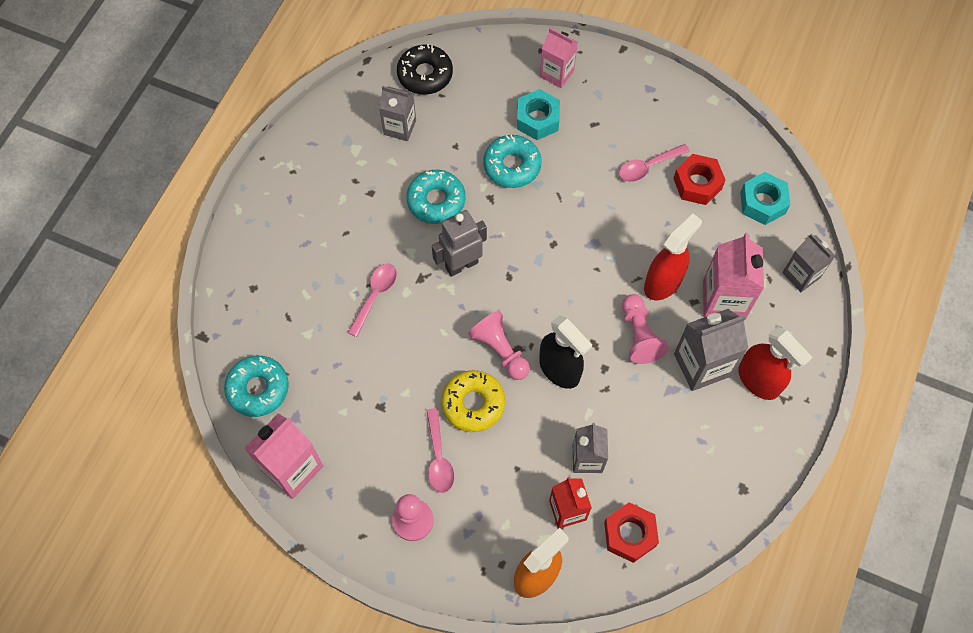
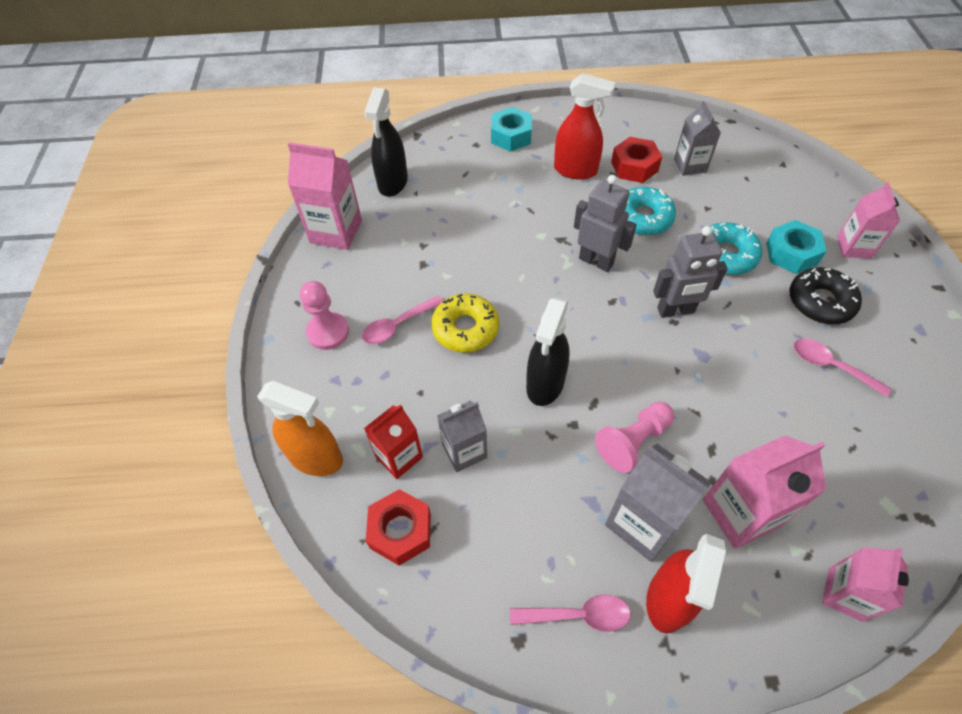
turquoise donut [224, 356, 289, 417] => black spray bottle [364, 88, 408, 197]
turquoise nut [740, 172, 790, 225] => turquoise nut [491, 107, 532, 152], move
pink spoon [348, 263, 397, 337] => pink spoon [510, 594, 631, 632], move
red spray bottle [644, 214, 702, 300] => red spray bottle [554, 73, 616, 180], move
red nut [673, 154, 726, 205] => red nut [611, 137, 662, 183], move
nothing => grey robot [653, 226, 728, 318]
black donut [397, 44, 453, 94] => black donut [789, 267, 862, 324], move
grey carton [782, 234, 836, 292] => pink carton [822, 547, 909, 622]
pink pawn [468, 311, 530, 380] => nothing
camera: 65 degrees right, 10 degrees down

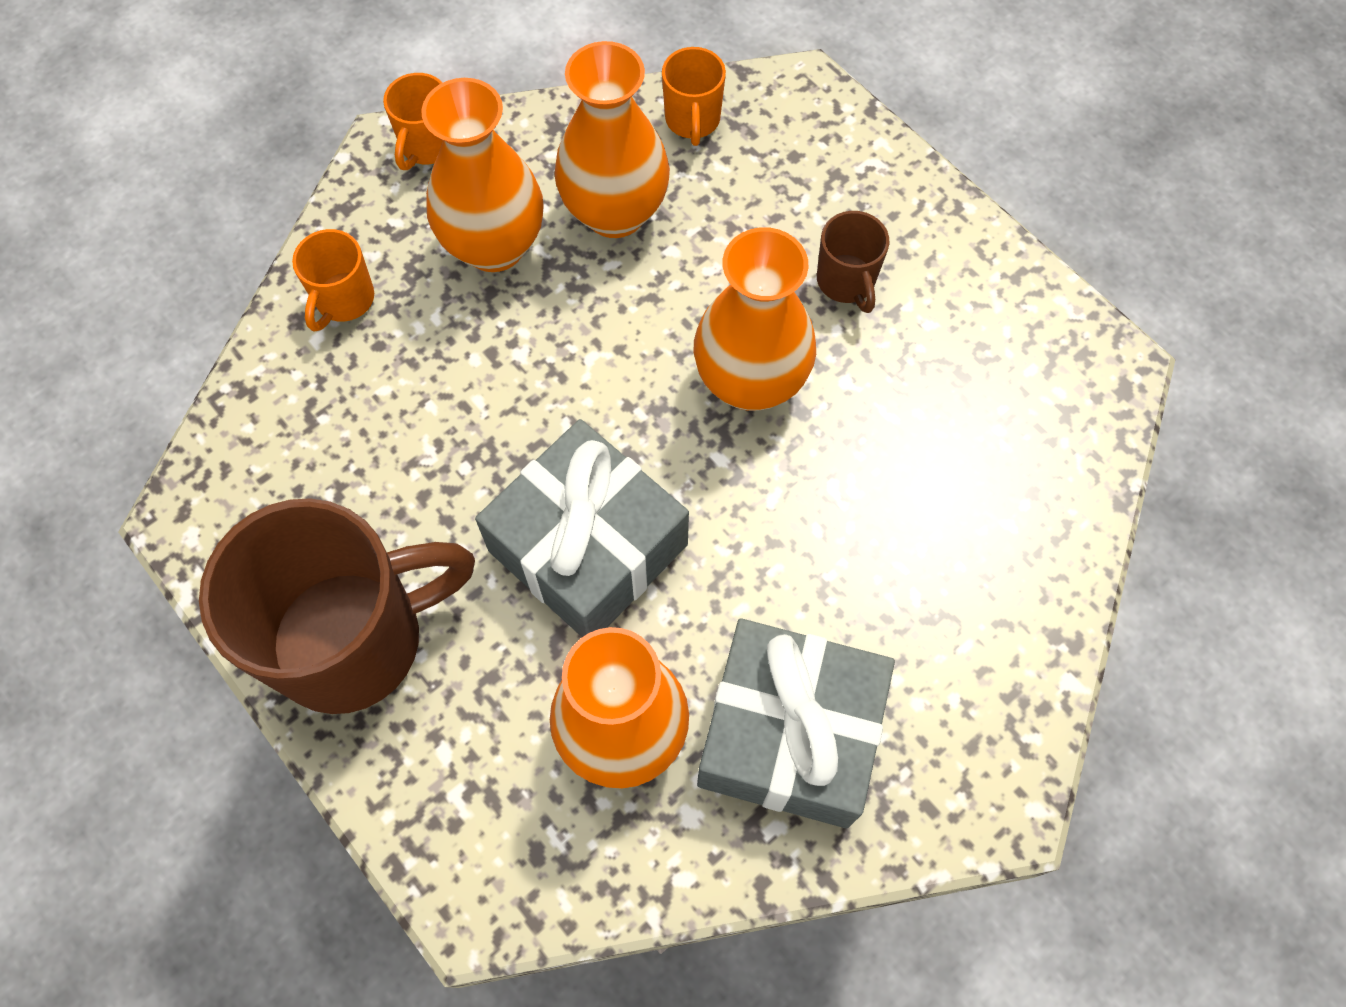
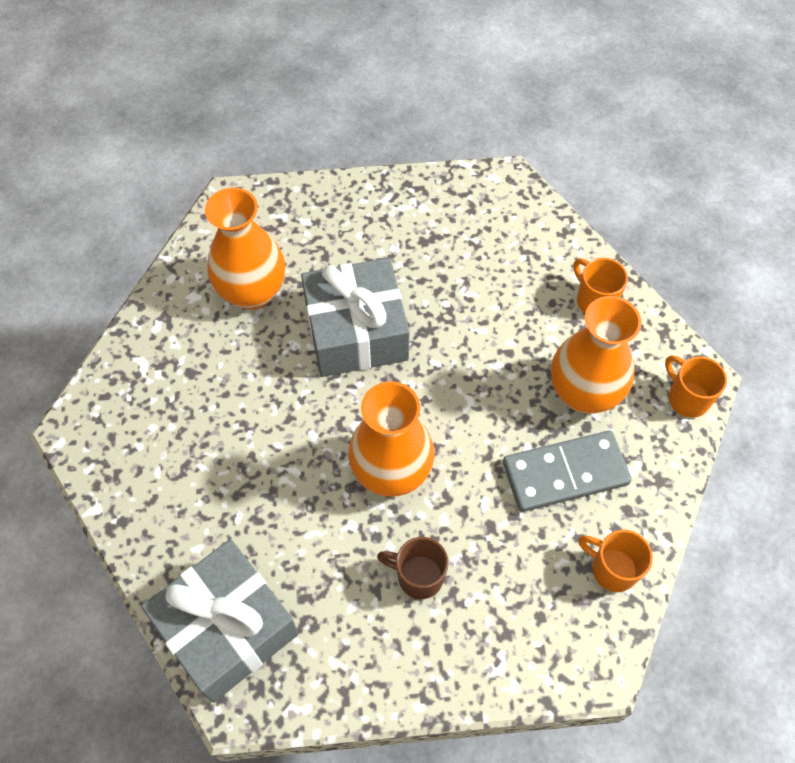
grey gift [697, 618, 895, 828] => grey gift [141, 539, 299, 703], move
orange vase [554, 41, 670, 238] => grey domino [503, 430, 632, 512]
brown mug [199, 498, 475, 714] => nothing
camera: 125 degrees right, 5 degrees down

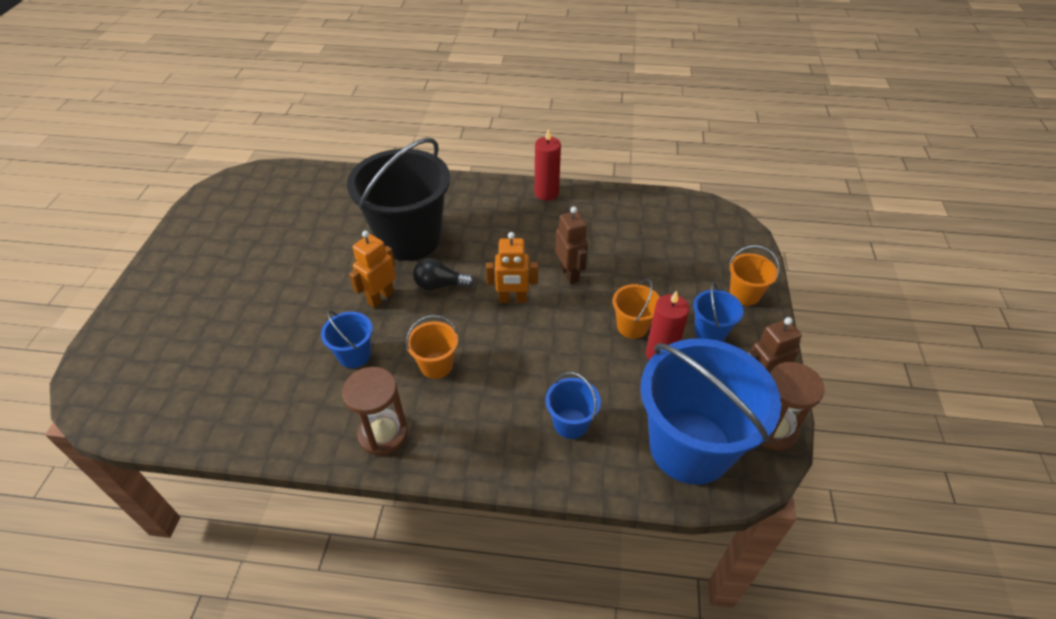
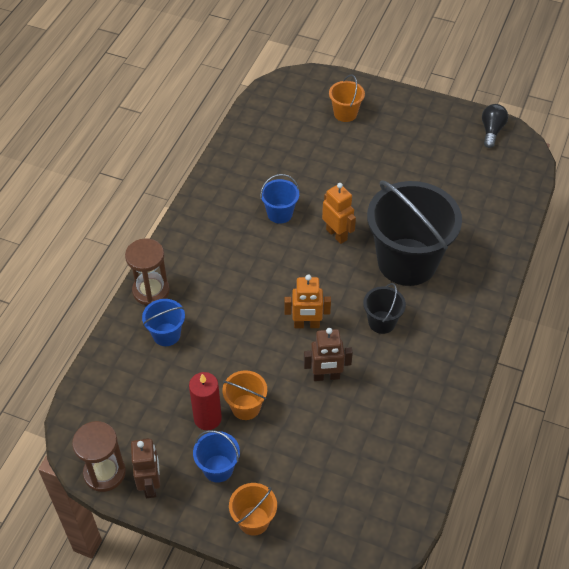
brown hourglass [342, 367, 408, 456] => brown hourglass [125, 238, 170, 305], move
orange robot [486, 232, 538, 303] => orange robot [284, 274, 331, 328], 105 degrees counterclockwise
orange bucket [406, 315, 458, 379] => orange bucket [329, 74, 365, 122], move
nothing => black bucket [363, 283, 406, 334]
black light bulb [413, 258, 474, 291] => black light bulb [482, 104, 508, 148], move
red candle [535, 128, 561, 201] => nothing
blue bucket [641, 338, 781, 485] => nothing
camera: 105 degrees right, 5 degrees up

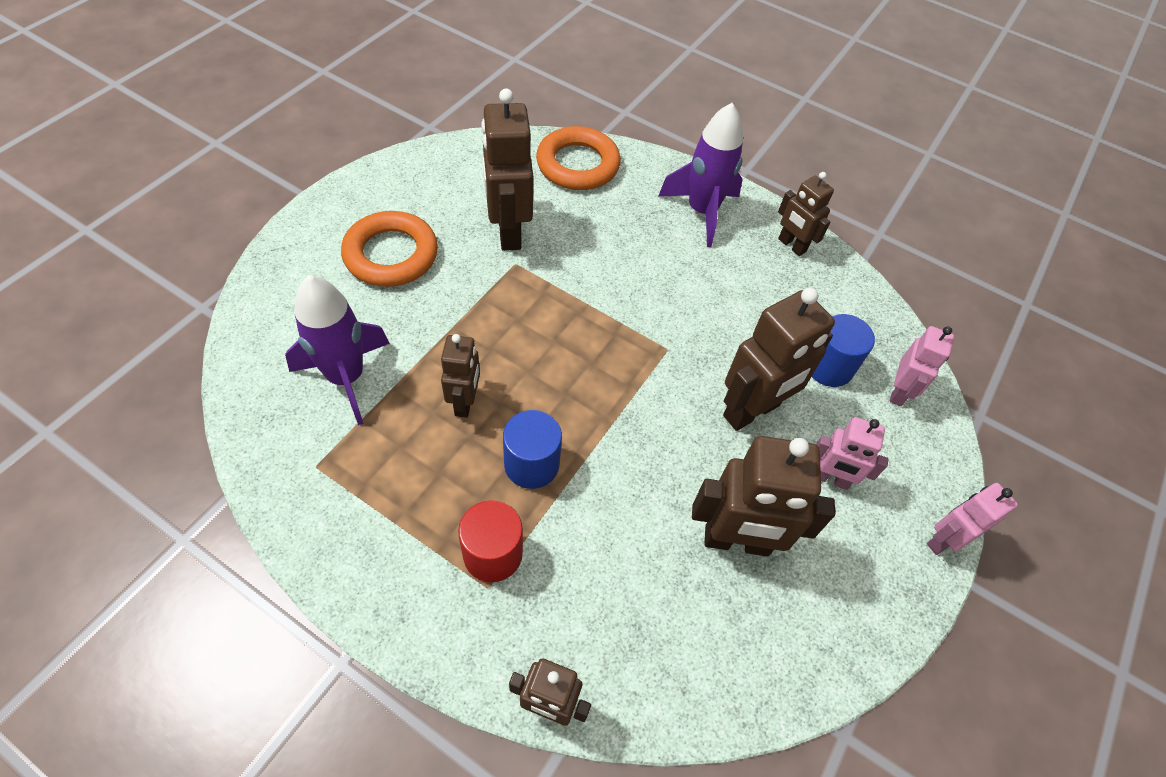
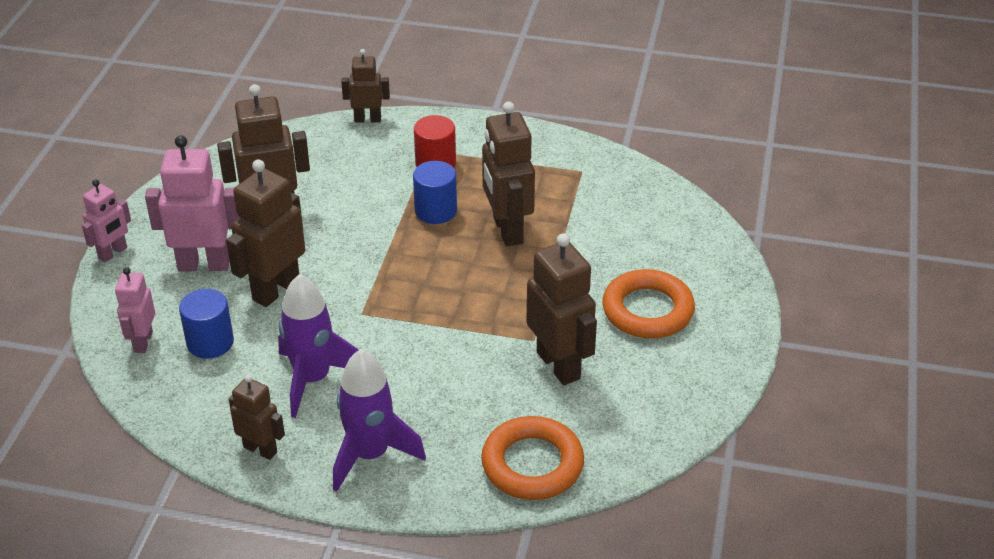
pink robot [816, 417, 889, 490] => pink robot [145, 135, 239, 271], x1.70
purple rocket [285, 275, 390, 425] => purple rocket [278, 274, 359, 418], move
brown robot [441, 334, 480, 418] => brown robot [482, 101, 535, 247], x1.70
camera: 165 degrees right, 15 degrees down

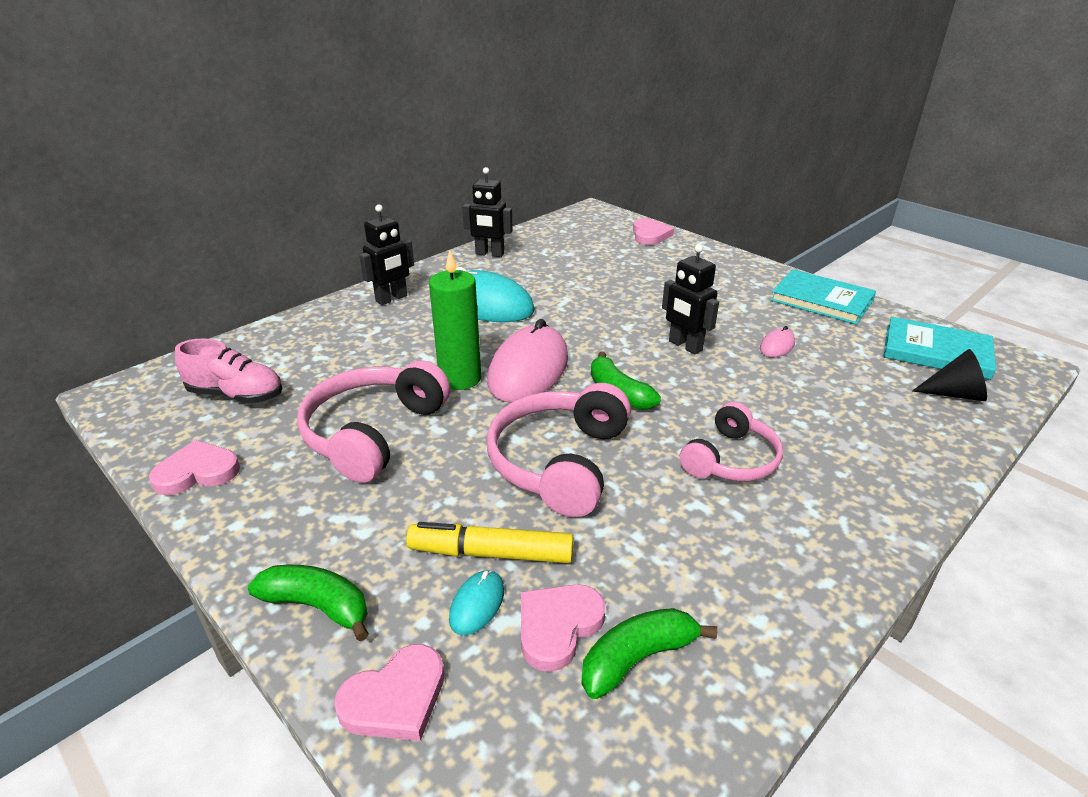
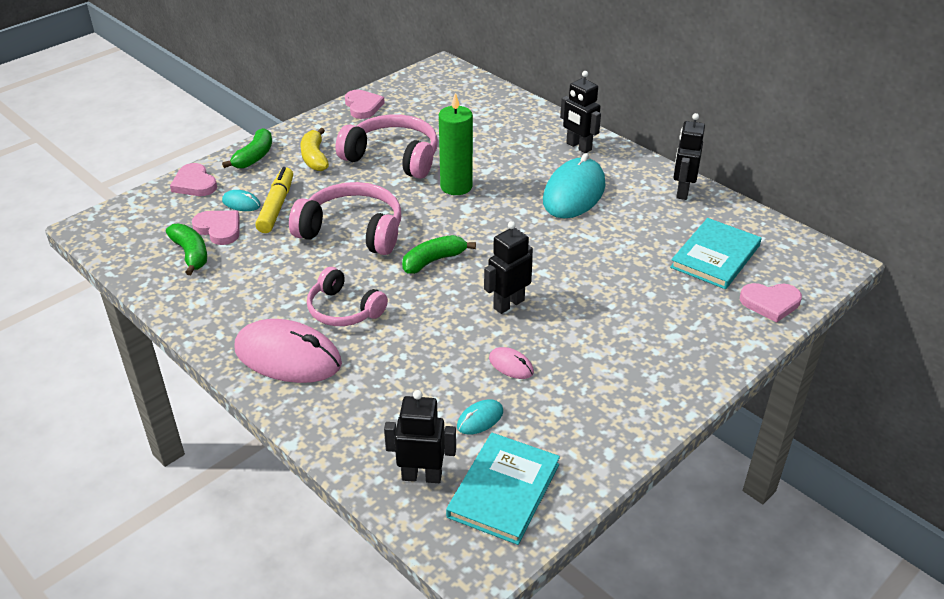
pink mouse [487, 319, 568, 402] => pink mouse [234, 319, 342, 383], move
nothing => yellow banana [300, 128, 329, 171]
black cone [912, 349, 987, 401] => black robot [384, 390, 456, 483]
nothing => turquoise mouse [457, 399, 503, 435]
turquoise book [770, 269, 876, 325] => turquoise book [670, 218, 761, 289], move
pink shoe [175, 339, 282, 403] => nothing
camera: 90 degrees right, 5 degrees up

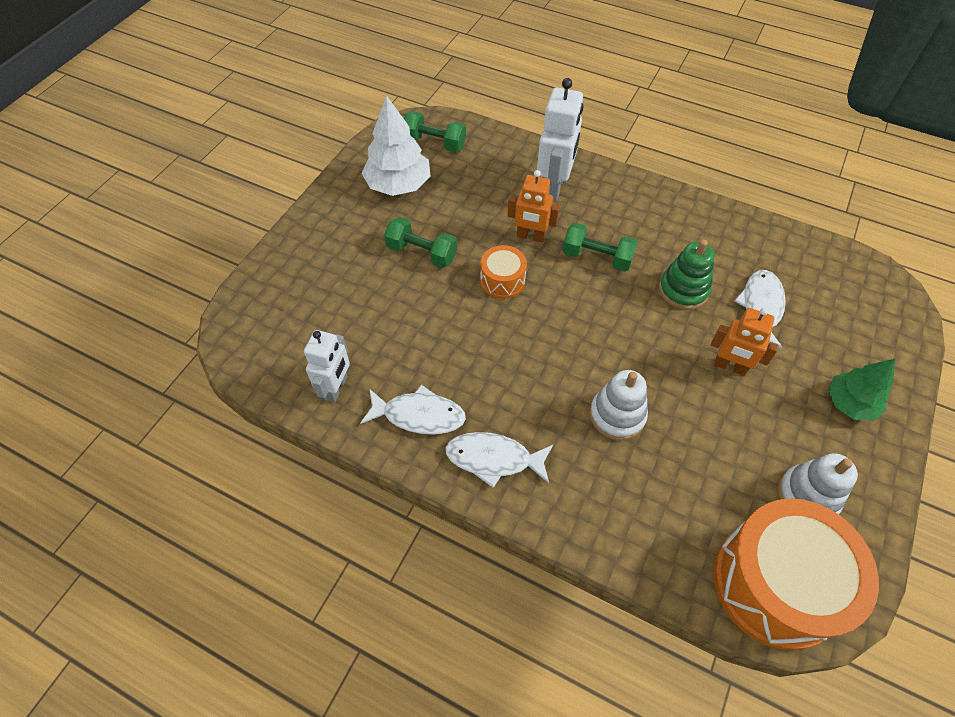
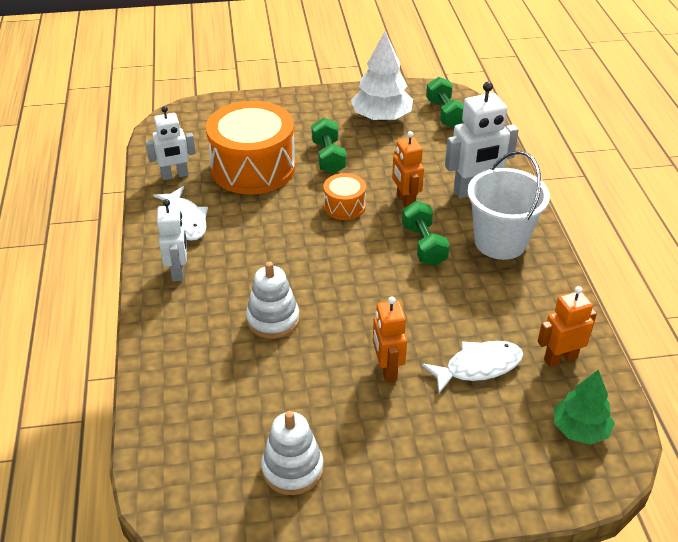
white fish [445, 432, 553, 488] => white robot [157, 199, 187, 282]
orange drum [713, 498, 879, 650] => orange drum [206, 101, 296, 195], move
nothing => white bucket [467, 150, 550, 260]
nothing => orange robot [538, 286, 597, 367]
green tree [828, 359, 895, 421] => green tree [554, 370, 615, 445], move
green stacking toy [659, 240, 714, 310] => nothing
camera: 55 degrees right, 15 degrees down

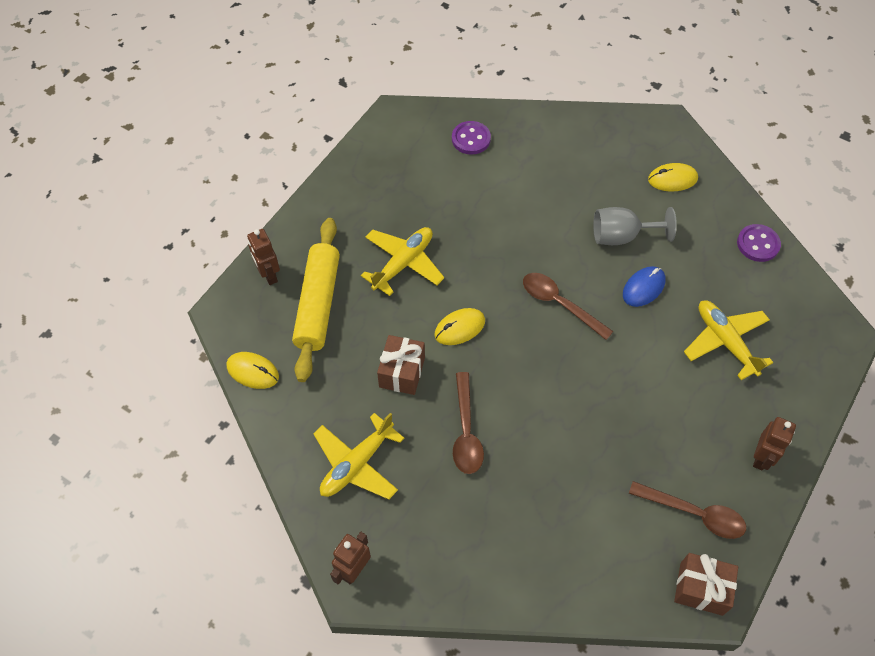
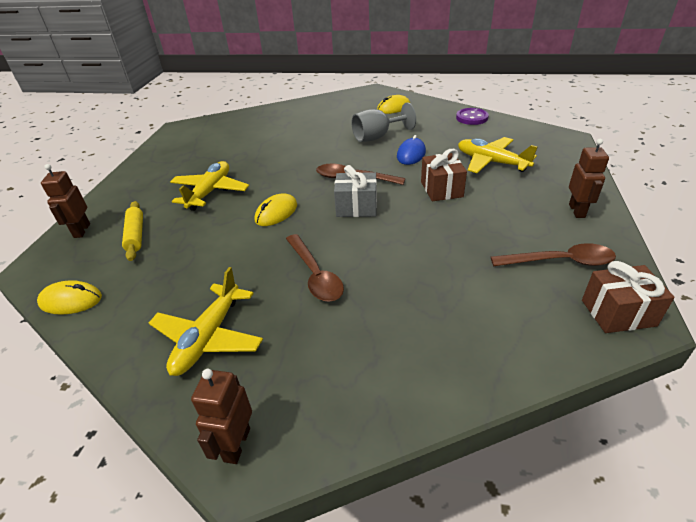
brown robot [247, 229, 280, 285] => brown robot [41, 164, 90, 238], 45 degrees clockwise
yellow rolling pin [292, 218, 340, 382] => yellow rolling pin [122, 201, 143, 261], x0.55
nothing => grey gift [334, 165, 377, 217]
brown gift [377, 335, 425, 395] => brown gift [421, 149, 467, 201], move
purple button [452, 121, 491, 155] => nothing
camera: 20 degrees left, 20 degrees down

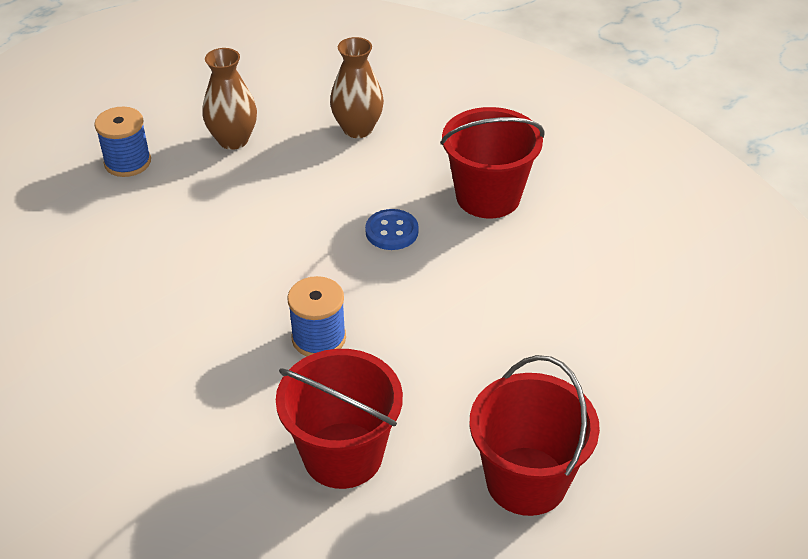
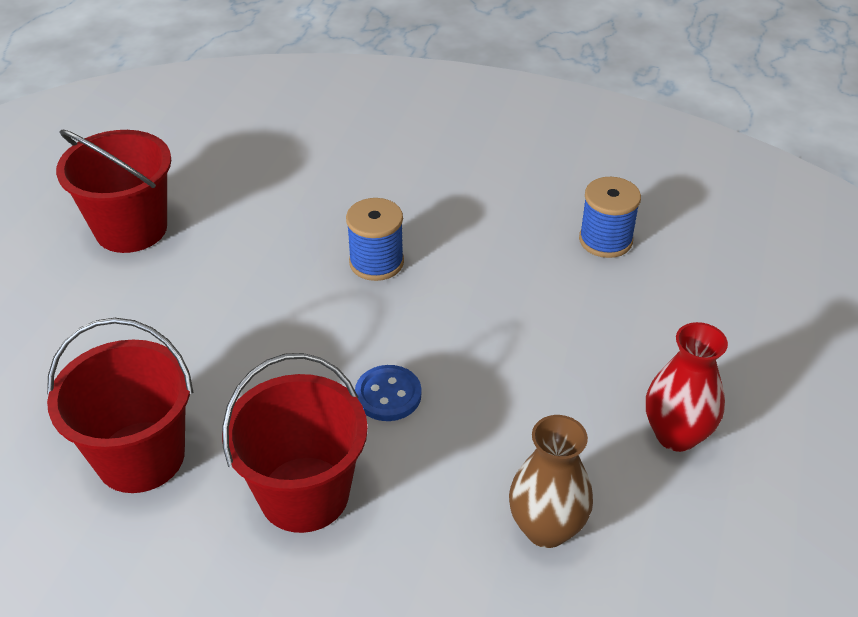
red bucket [276, 349, 403, 489] => red bucket [47, 318, 193, 493], move
blue spool [94, 107, 151, 177] => blue spool [579, 177, 641, 258], move
brown vase [202, 48, 257, 150] => red vase [646, 322, 728, 452]
camera: 150 degrees right, 0 degrees up

